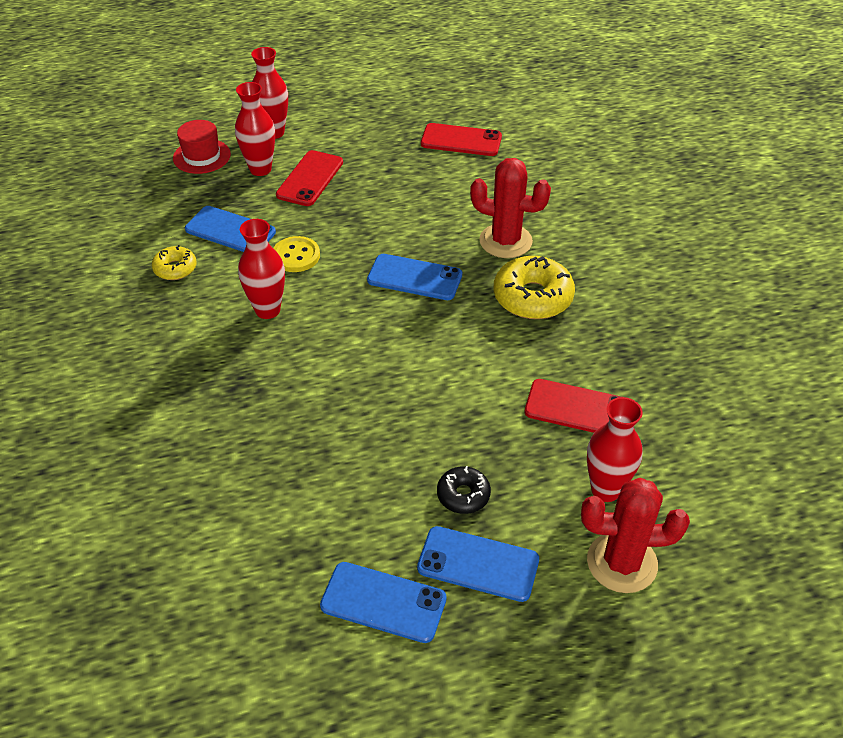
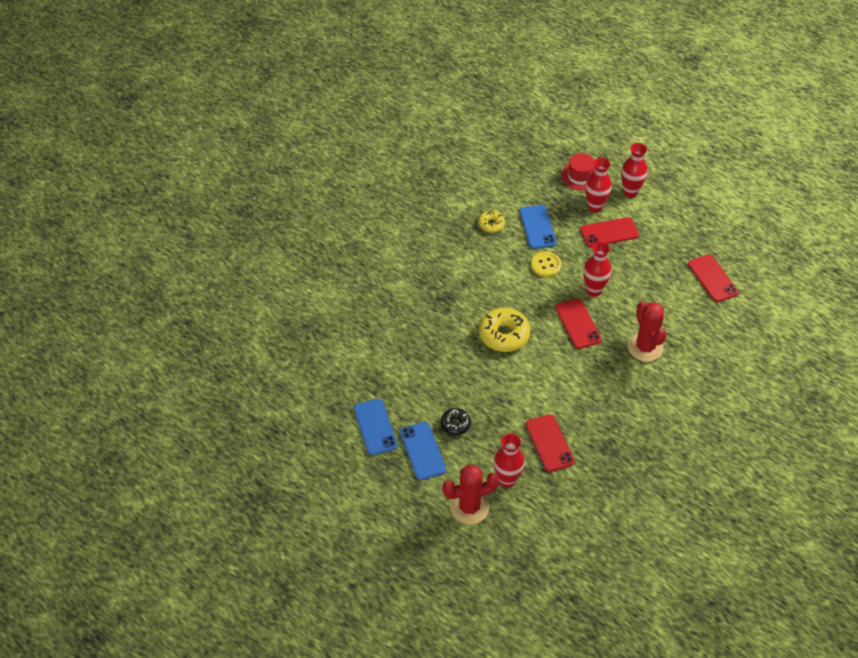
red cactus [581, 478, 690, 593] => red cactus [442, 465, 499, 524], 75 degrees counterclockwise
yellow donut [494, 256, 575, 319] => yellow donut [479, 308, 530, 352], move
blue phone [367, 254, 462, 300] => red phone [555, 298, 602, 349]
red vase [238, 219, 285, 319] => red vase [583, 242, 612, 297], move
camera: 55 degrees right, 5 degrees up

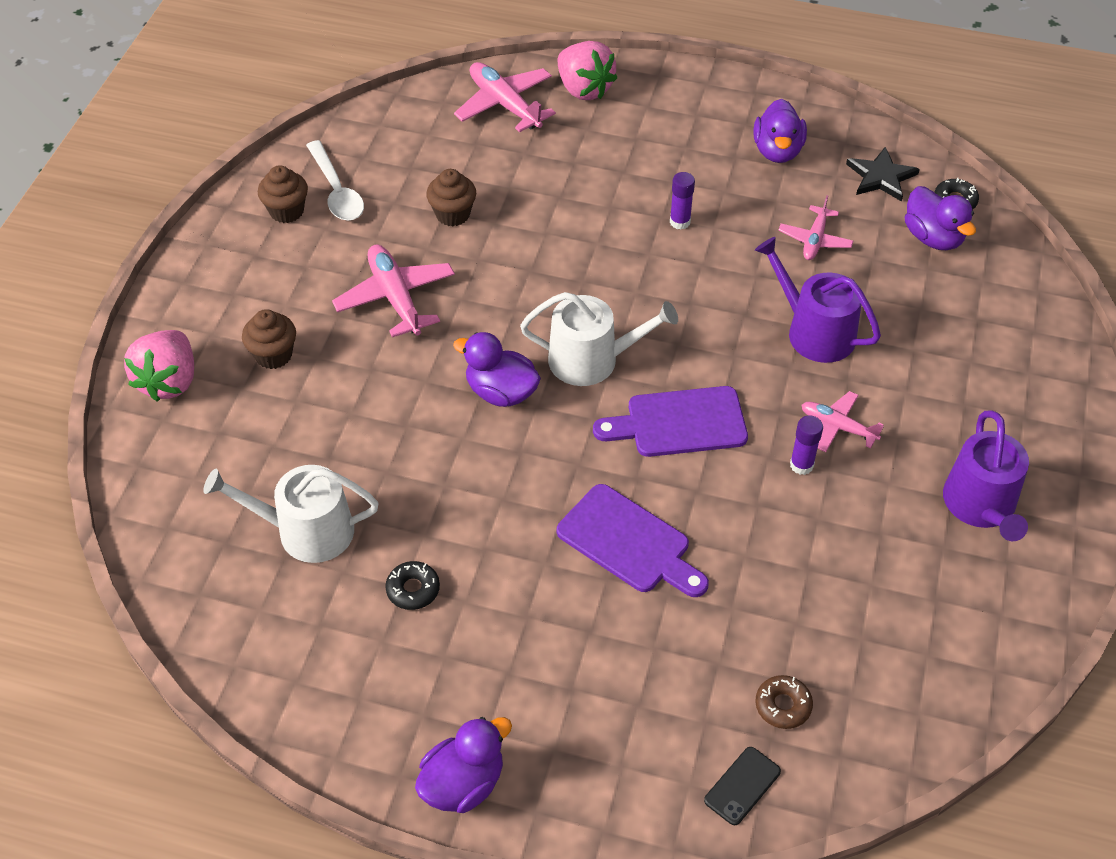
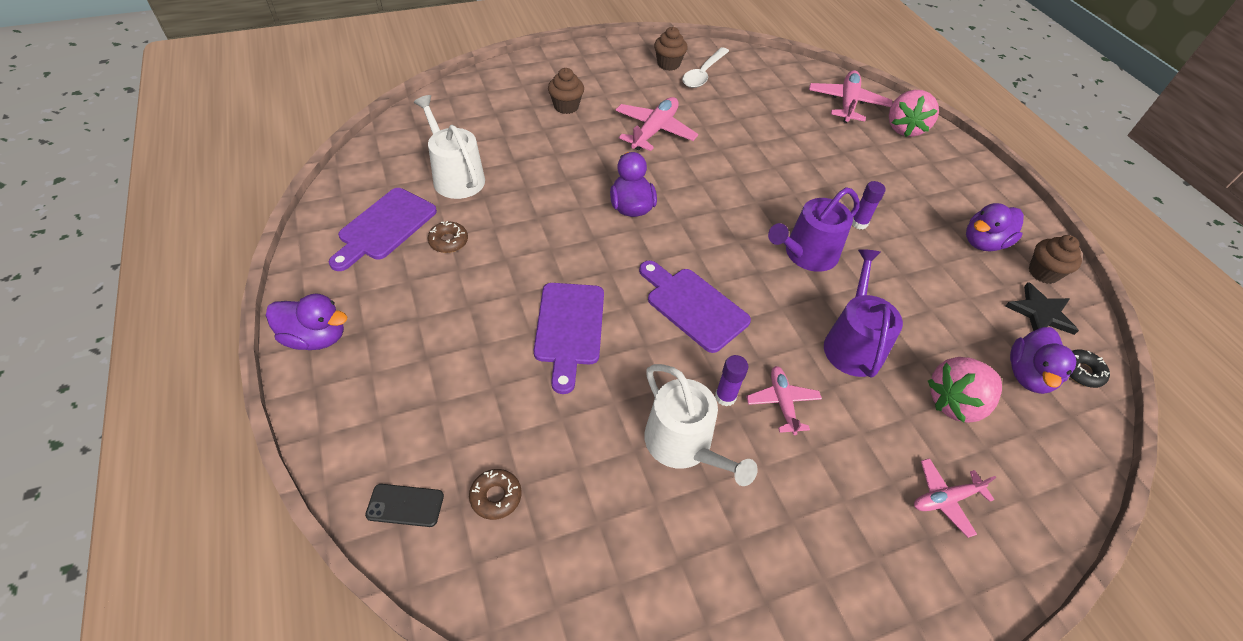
nothing => purple cutting board [329, 188, 437, 271]
black donut [385, 561, 440, 610] => brown donut [428, 221, 468, 253]
white watering can [520, 292, 678, 386] => white watering can [644, 364, 758, 486], move
purple watering can [943, 410, 1029, 541] => purple watering can [768, 188, 860, 272], move
pink plane [779, 195, 853, 260] => pink plane [914, 458, 996, 538], move
pink strawberry [124, 330, 194, 402] => pink strawberry [928, 357, 1002, 423], move
brown cupcake [426, 169, 476, 226] => brown cupcake [1028, 235, 1082, 284], move
camera: 50 degrees right, 0 degrees up

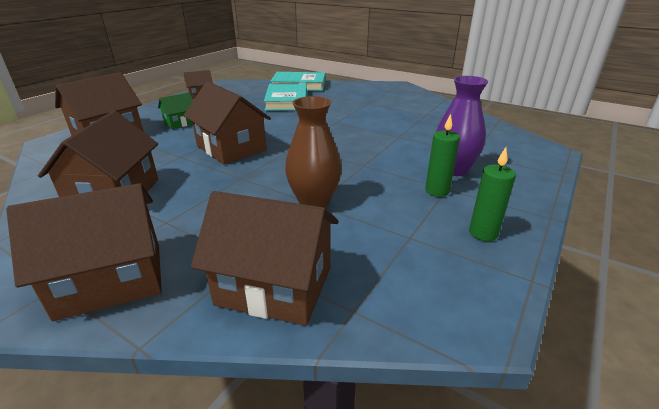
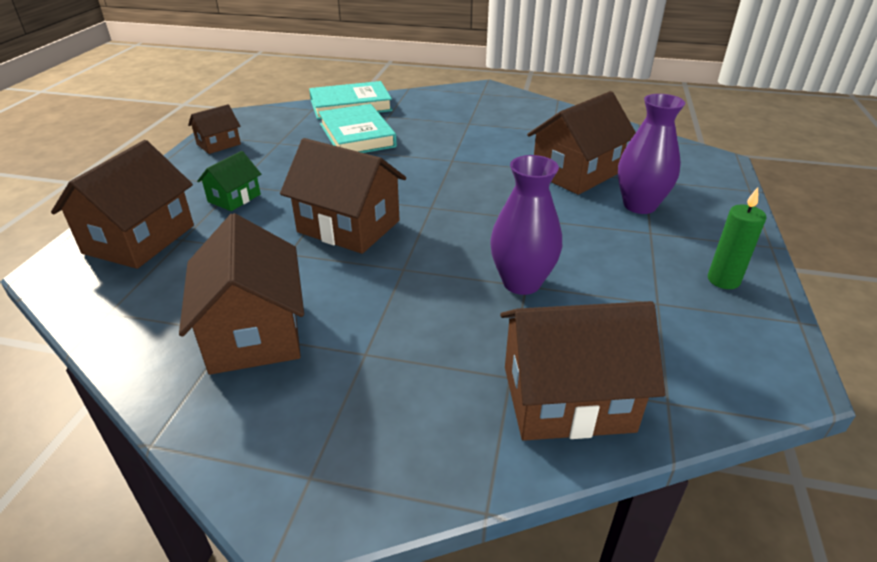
brown vase [285, 96, 342, 208] => purple vase [490, 155, 562, 295]
brown house [6, 183, 162, 321] => brown house [527, 91, 636, 195], move
green candle [425, 114, 460, 197] => nothing
camera: 20 degrees left, 5 degrees up

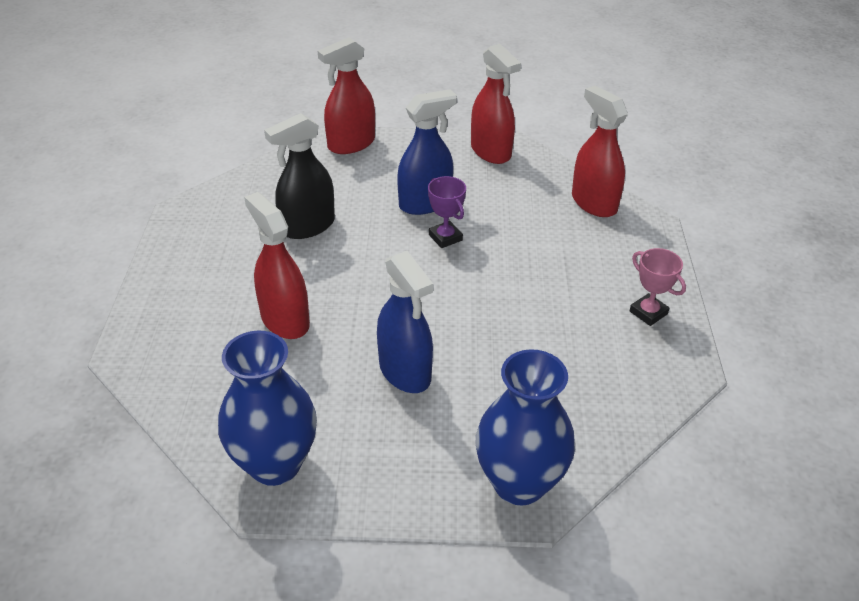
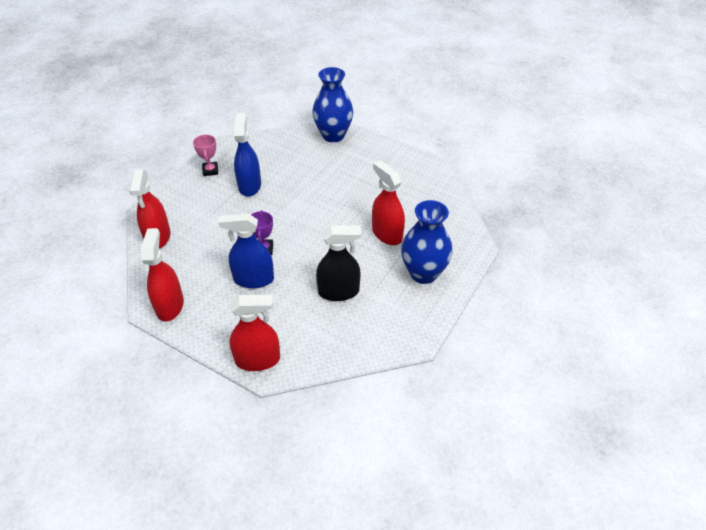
blue spray bottle [377, 251, 433, 393] => blue spray bottle [234, 113, 261, 197], move
red spray bottle [244, 192, 310, 339] => red spray bottle [372, 160, 405, 245], 150 degrees clockwise
blue vase [218, 331, 317, 486] => blue vase [401, 200, 452, 284], move
camera: 150 degrees left, 5 degrees up

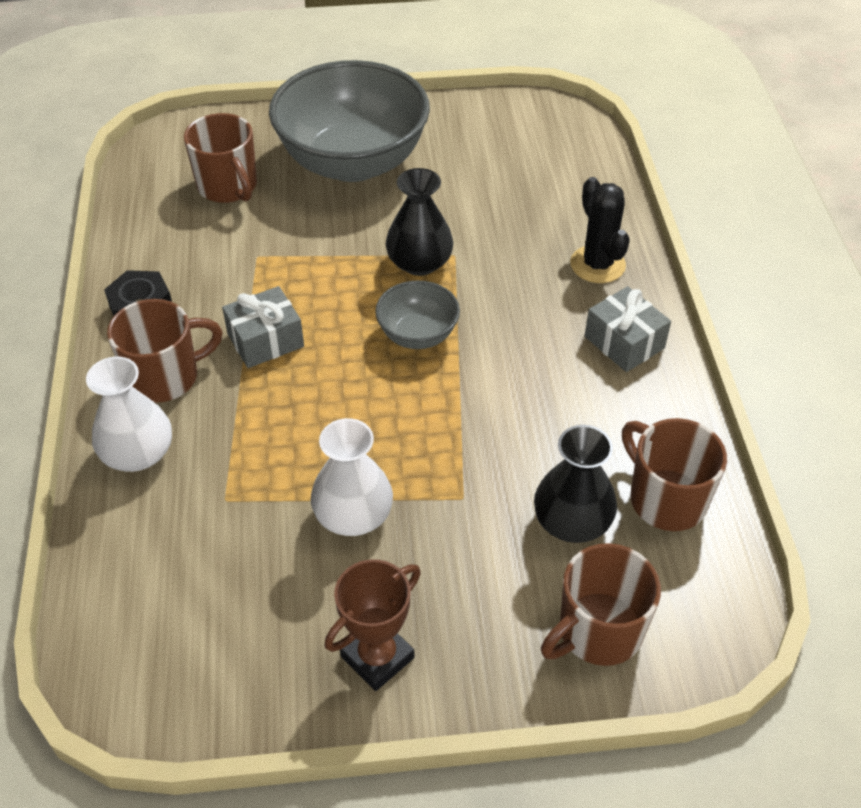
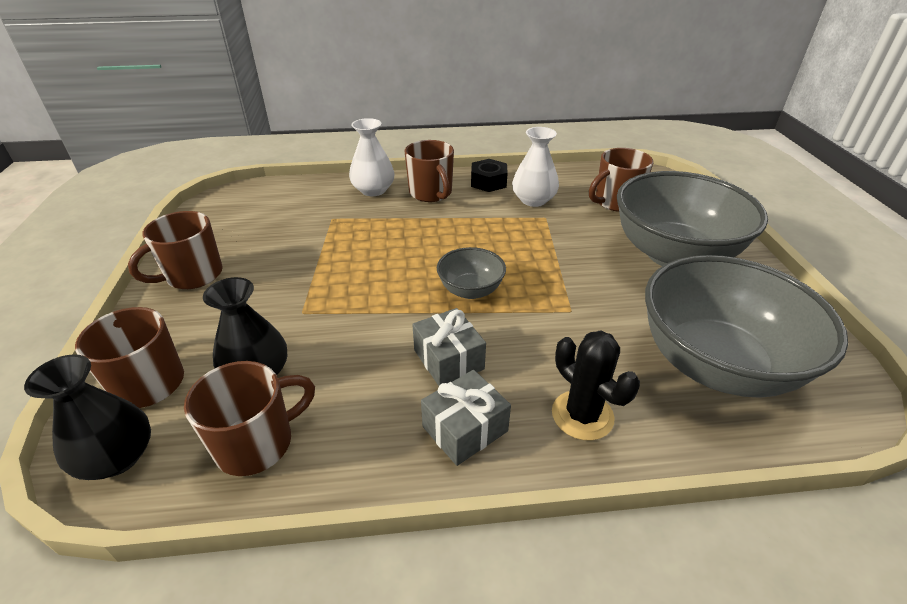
black vase [386, 168, 453, 276] => black vase [24, 354, 151, 480], move
brown trophy [325, 559, 421, 691] => brown mug [128, 211, 223, 289]
grey gift [222, 286, 304, 368] => grey gift [412, 308, 486, 386], move
white vase [311, 418, 393, 536] => white vase [512, 127, 559, 207], move
black cactus [570, 177, 630, 283] => black cactus [552, 331, 640, 440], 75 degrees clockwise
nothing => grey bowl [645, 255, 848, 398]
camera: 90 degrees right, 10 degrees down

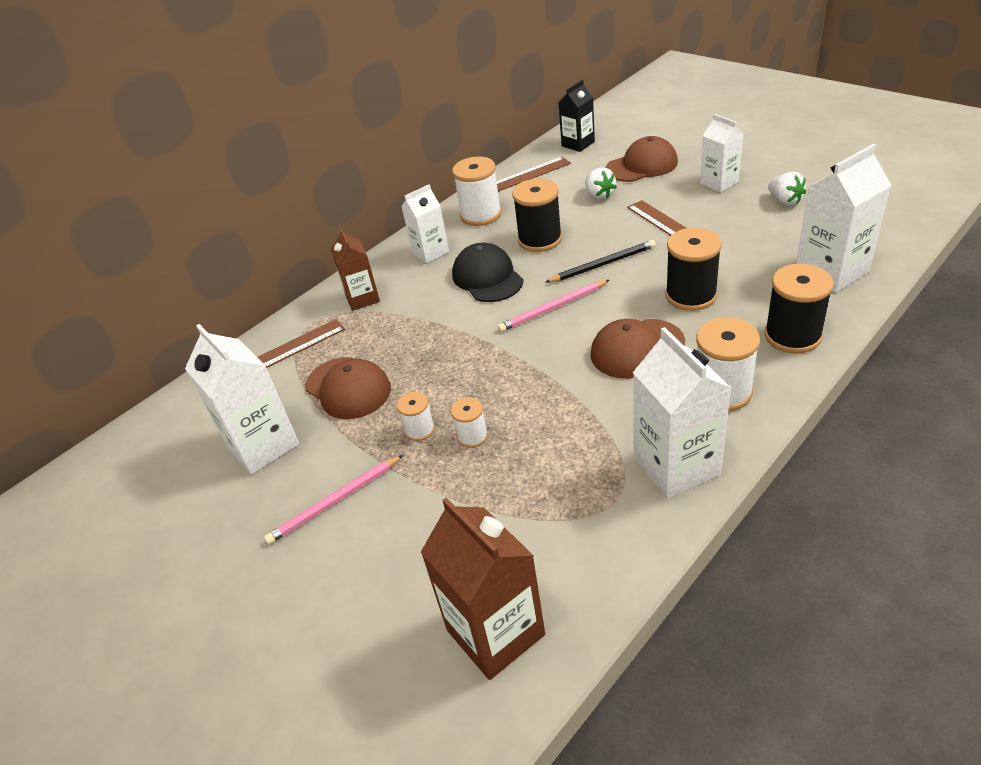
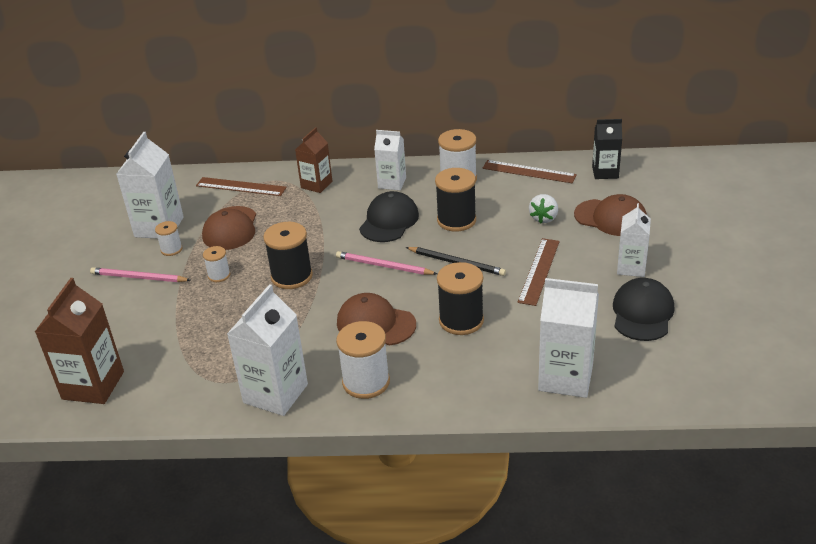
white spool [451, 397, 488, 448] => white spool [155, 221, 183, 256], move
black spool [765, 264, 834, 353] => black spool [263, 222, 313, 289], move
white strawberry [768, 171, 806, 206] => black cap [613, 278, 675, 341]
camera: 45 degrees right, 5 degrees down

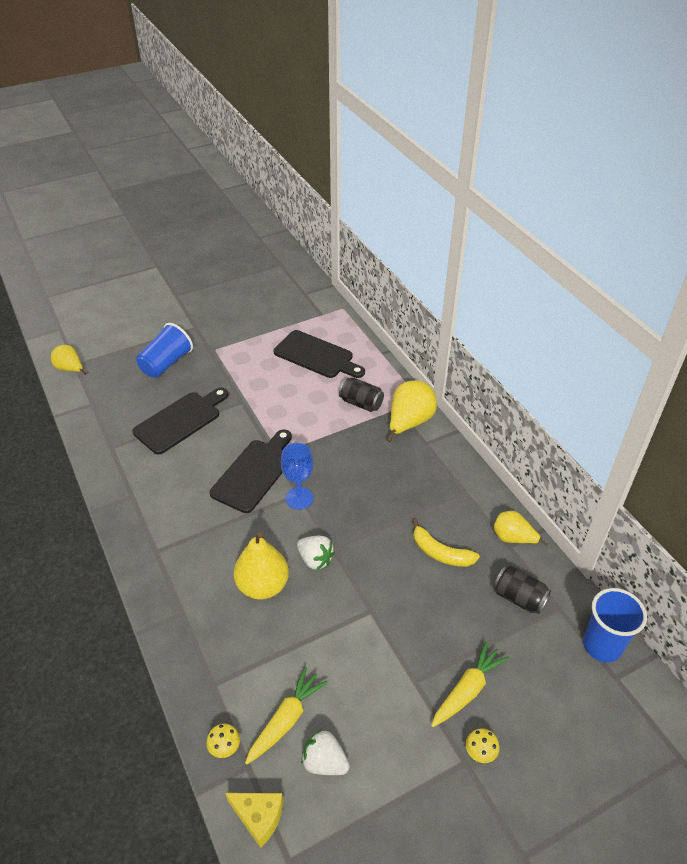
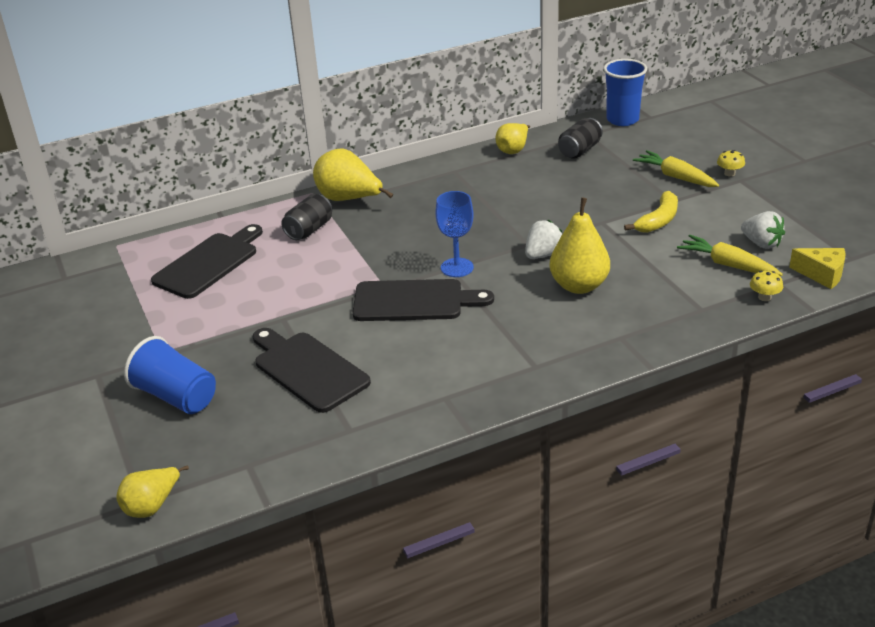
black cutting board [210, 429, 292, 513] => black cutting board [353, 279, 494, 321], 150 degrees clockwise
yellow banana [412, 519, 480, 567] => yellow banana [624, 191, 678, 233], move
white strawberry [301, 729, 350, 775] => white strawberry [741, 211, 785, 249], 75 degrees counterclockwise
yellow cheese [225, 793, 283, 848] => yellow cheese [789, 248, 846, 289], 90 degrees clockwise
camera: 85 degrees left, 10 degrees down

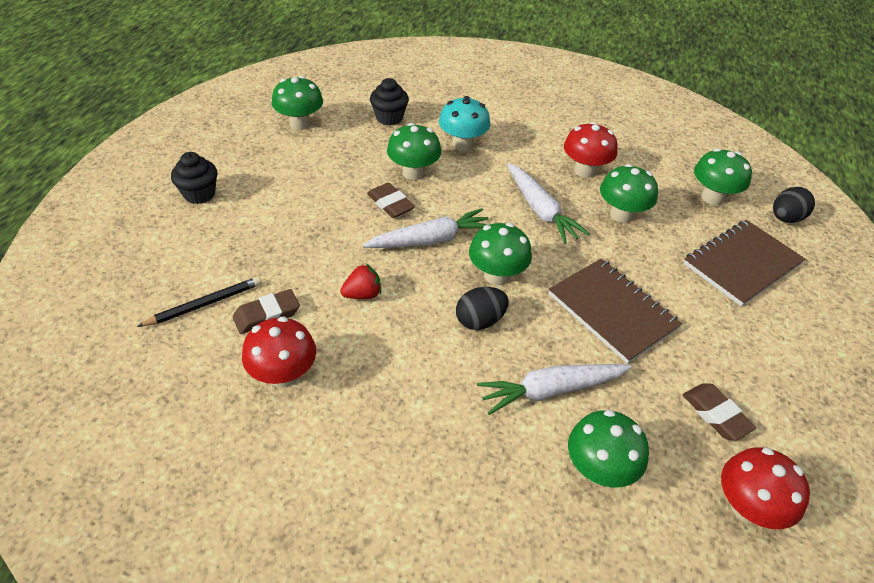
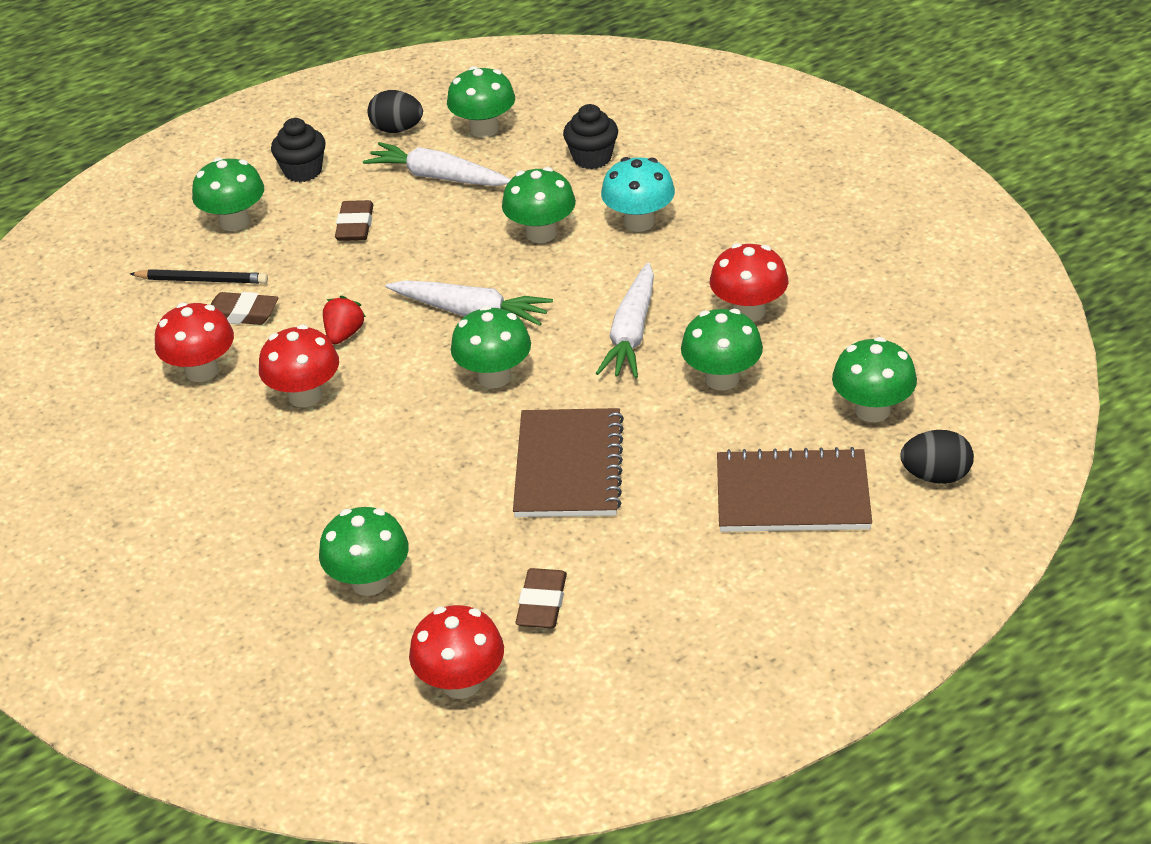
nothing => green mushroom [192, 157, 264, 231]
nothing => red mushroom [259, 325, 339, 407]
red strawberry [340, 263, 381, 299] => red strawberry [323, 296, 366, 344], 90 degrees counterclockwise
brown eraser [367, 183, 415, 218] => brown eraser [335, 200, 373, 241], move
white carrot [477, 364, 632, 415] => white carrot [363, 142, 511, 186], move
black egg [456, 287, 509, 330] => black egg [368, 90, 423, 133], move
camera: 45 degrees right, 5 degrees down

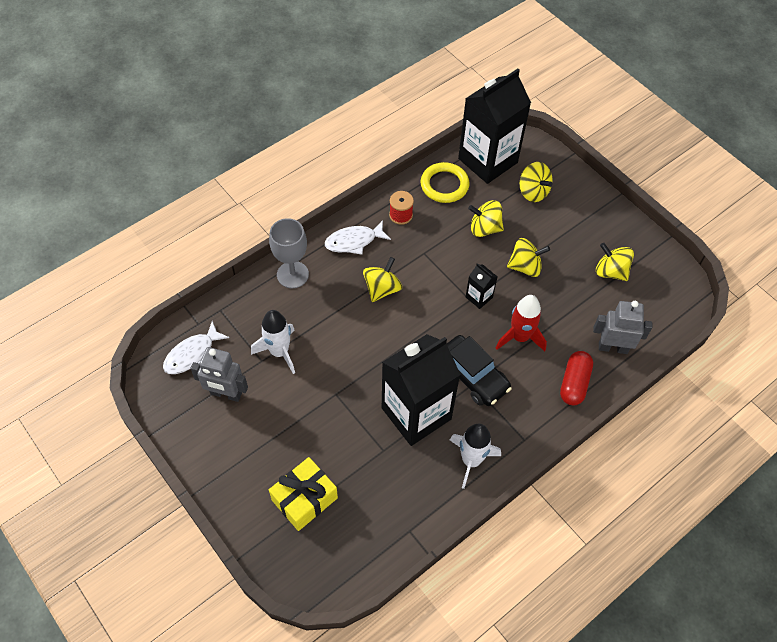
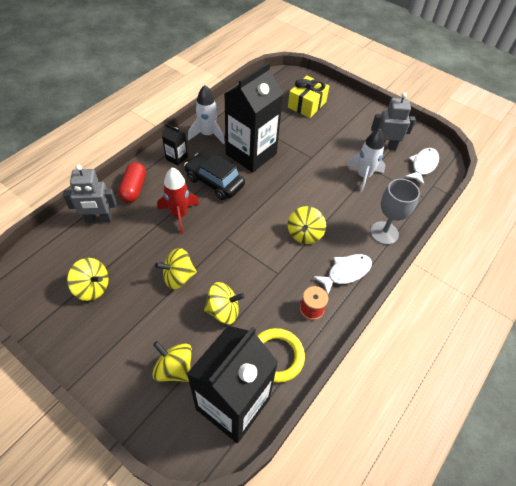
black carton [466, 263, 497, 309] => black carton [162, 124, 188, 166], move
camera: 165 degrees right, 5 degrees down

